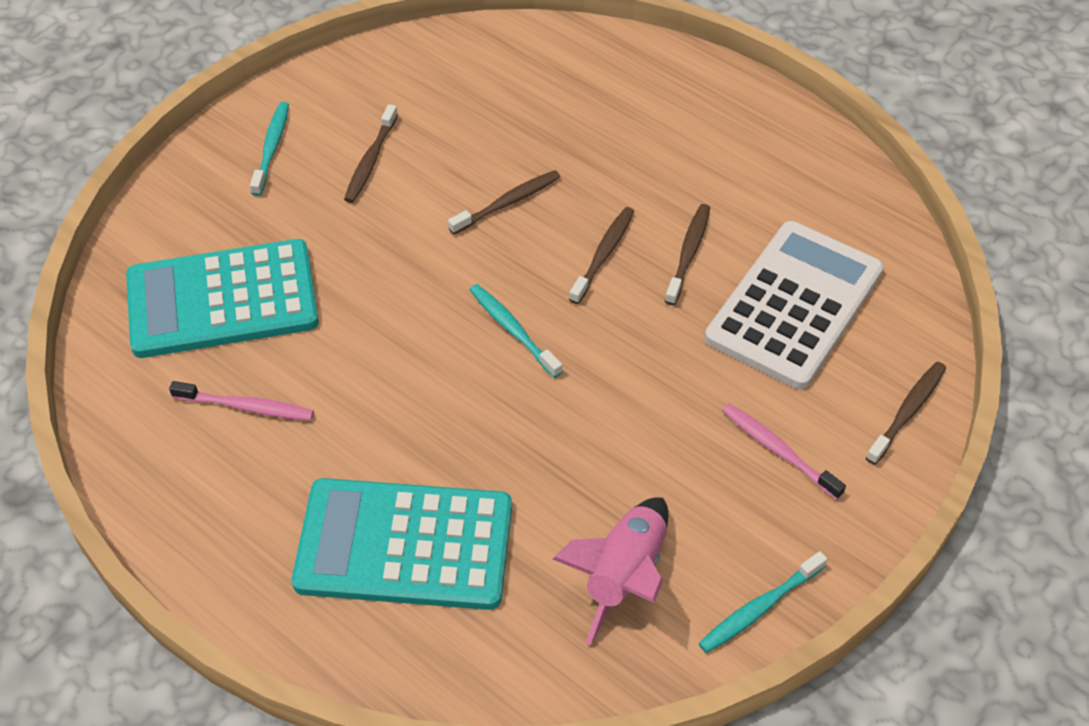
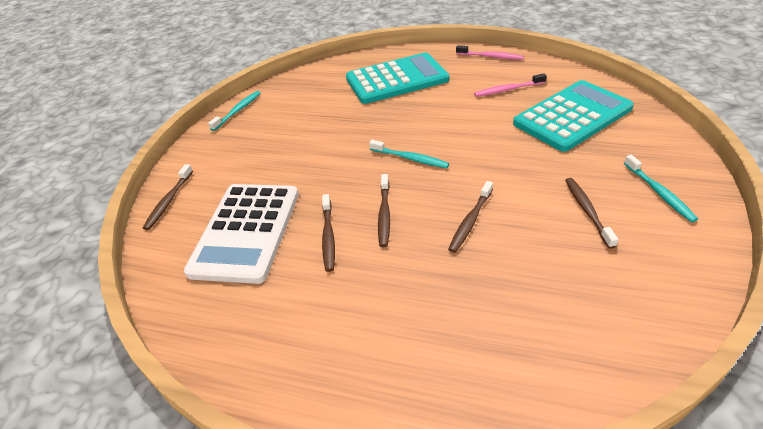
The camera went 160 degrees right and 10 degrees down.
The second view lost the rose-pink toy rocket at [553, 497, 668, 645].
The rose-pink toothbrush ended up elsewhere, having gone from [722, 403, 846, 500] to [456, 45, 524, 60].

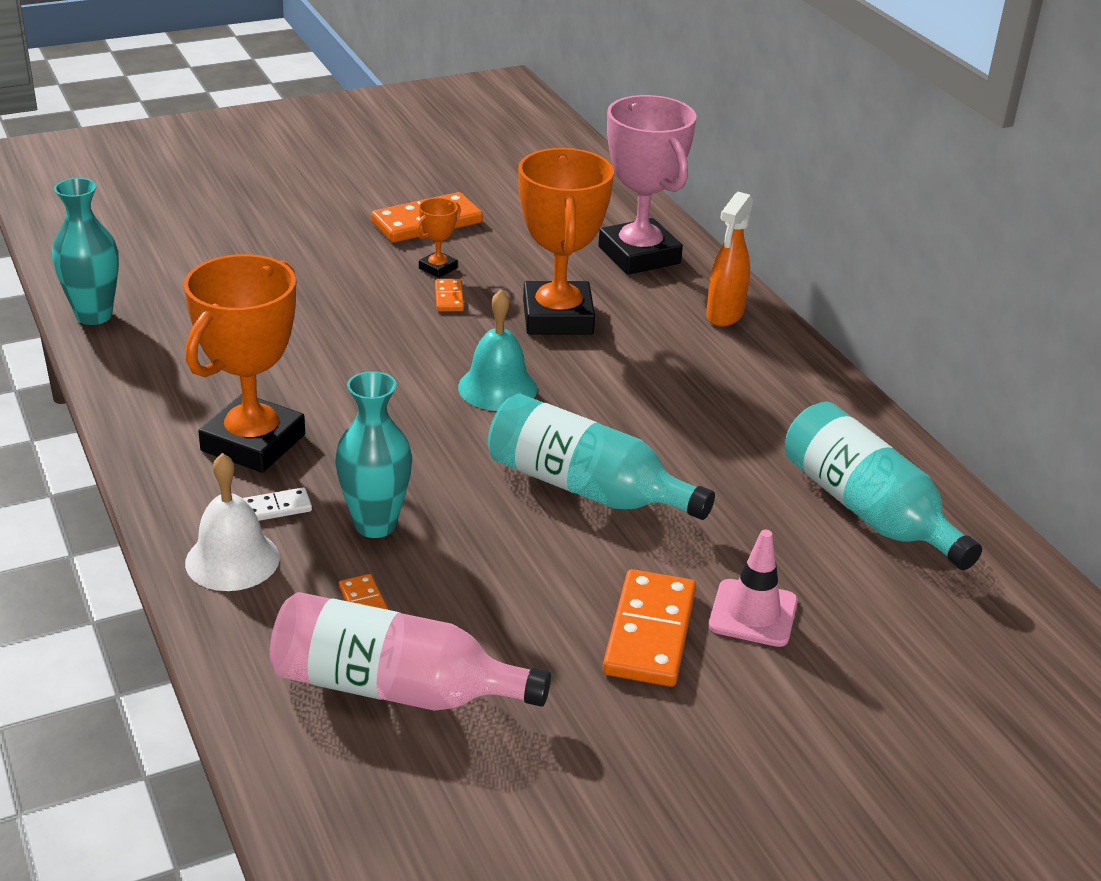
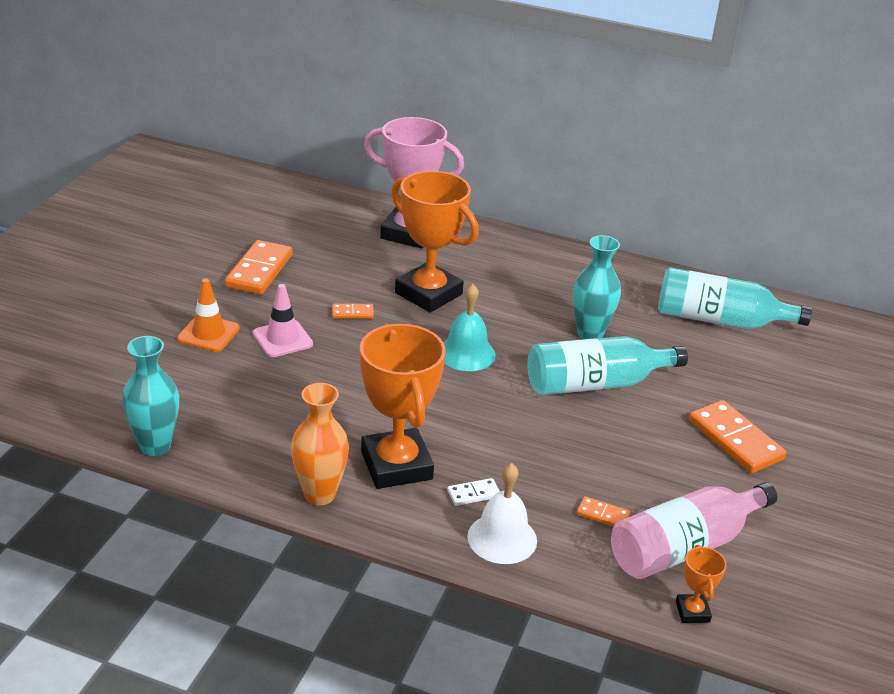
The camera went 45 degrees left and 0 degrees up.
The pure white domino piece at [243, 487, 312, 521] ended up facing another way, 45 degrees clockwise from before.
The turquoise flower vase ended up elsewhere, having gone from [335, 371, 412, 538] to [573, 235, 621, 339].
The bright orange prize cup ended up elsewhere, having gone from [415, 198, 461, 278] to [676, 545, 727, 623].
The bright orange domino piece at [435, 279, 464, 311] ended up facing another way, 45 degrees counterclockwise from before.
The second view lost the bright orange spray cleaner at [706, 192, 753, 327].
The rose-pink traffic cone ended up elsewhere, having gone from [709, 530, 798, 647] to [253, 284, 313, 357].
The second view gained the bright orange traffic cone at [177, 278, 240, 352].
The second view gained the bright orange flower vase at [291, 383, 349, 505].

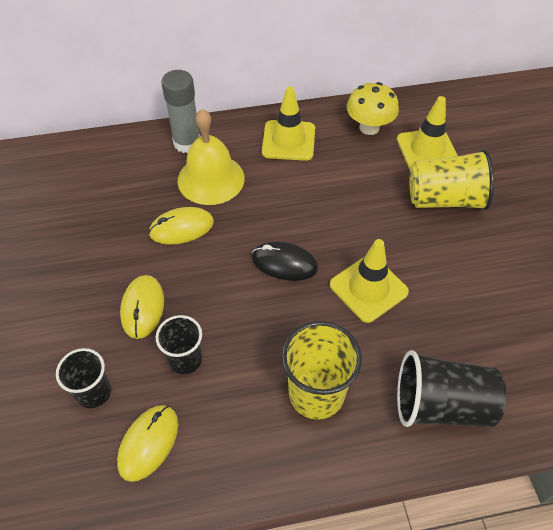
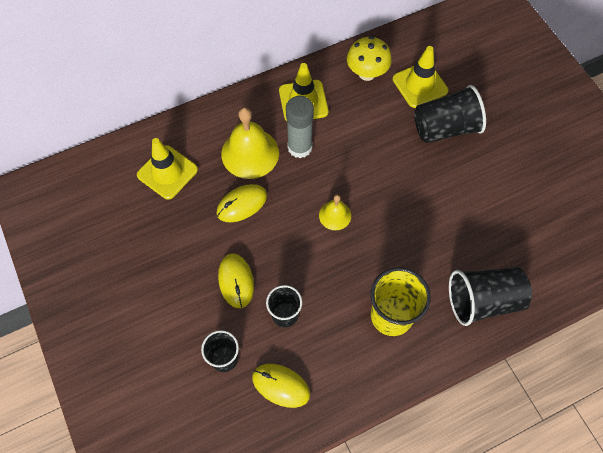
The camera went 15 degrees left and 10 degrees up.
The bright yellow mouse at [117, 405, 178, 482] ended up facing another way, 75 degrees counterclockwise from before.
The gray glue ended up elsewhere, having gone from [161, 70, 200, 153] to [286, 96, 314, 158].
Where the black mouse stood at [252, 241, 318, 281], the bright yellow hand bell came to stand at [319, 194, 351, 230].
The bright yellow traffic cone ended up elsewhere, having gone from [330, 239, 409, 323] to [137, 138, 198, 199].
What was the bright yellow cup at [409, 149, 494, 210] turned into the black cup at [414, 85, 486, 143].

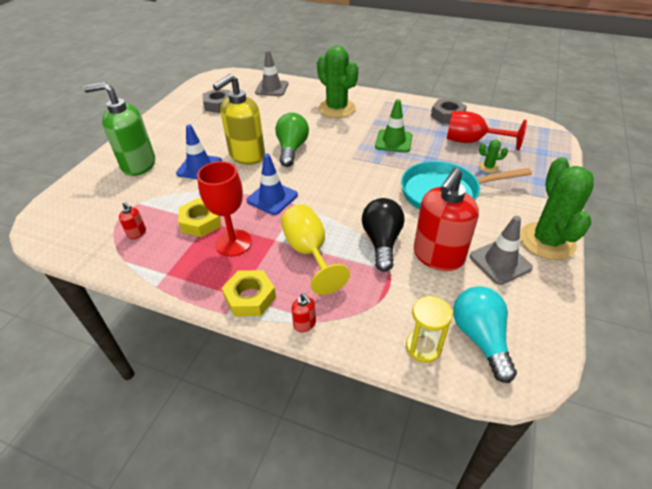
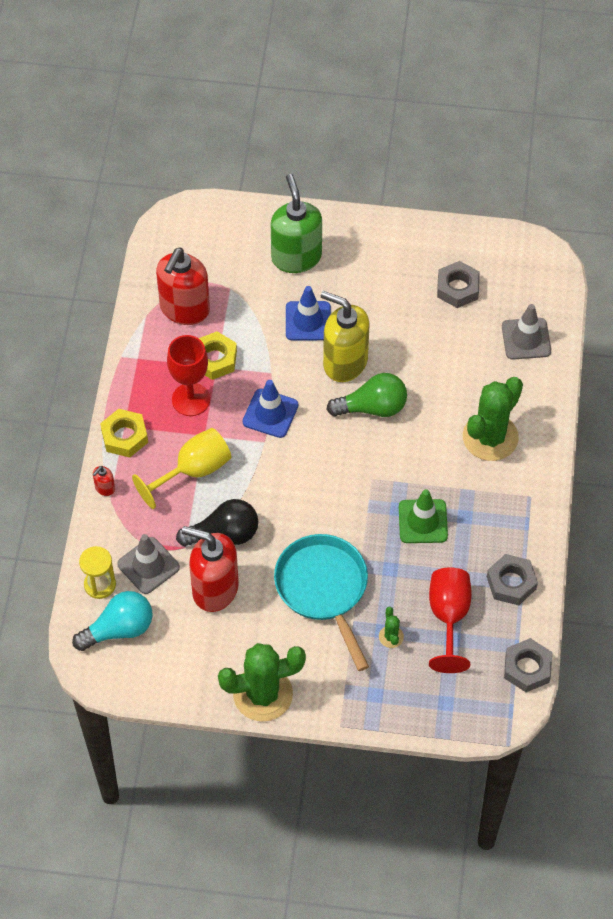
The camera went 75 degrees right and 15 degrees up.
The size of the red soap dispenser at [119, 202, 146, 239] changed by a factor of 2.46.
The gray traffic cone ended up elsewhere, having gone from [470, 216, 533, 285] to [117, 534, 180, 594].
The second view gained the gray hex nut at [504, 638, 552, 692].

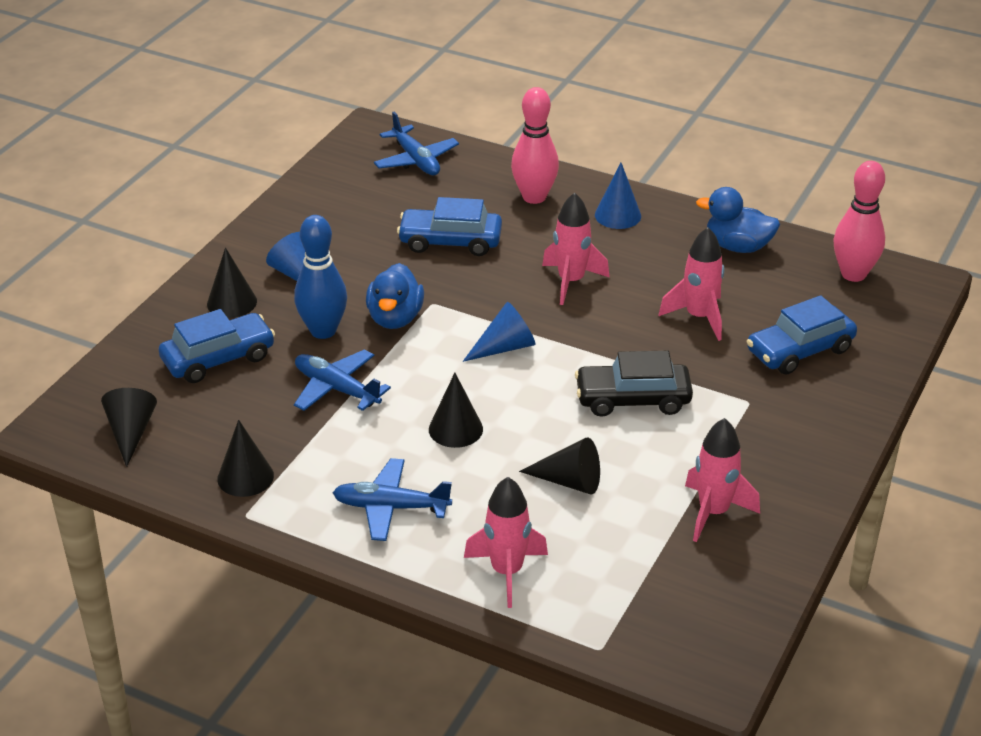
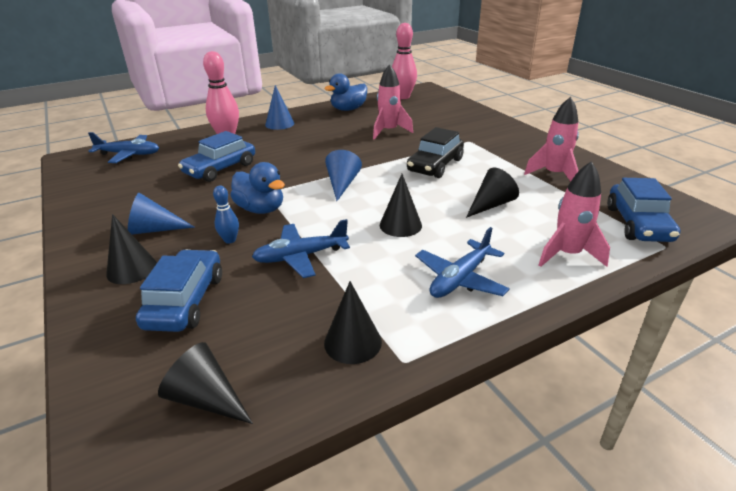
The camera went 55 degrees left and 5 degrees down.
The size of the blue bowling pin at [294, 215, 347, 339] changed by a factor of 0.51.
The second view lost the rose-pink toy rocket at [542, 193, 610, 305].
The blue toy car ended up elsewhere, having gone from [747, 295, 857, 375] to [607, 178, 680, 242].

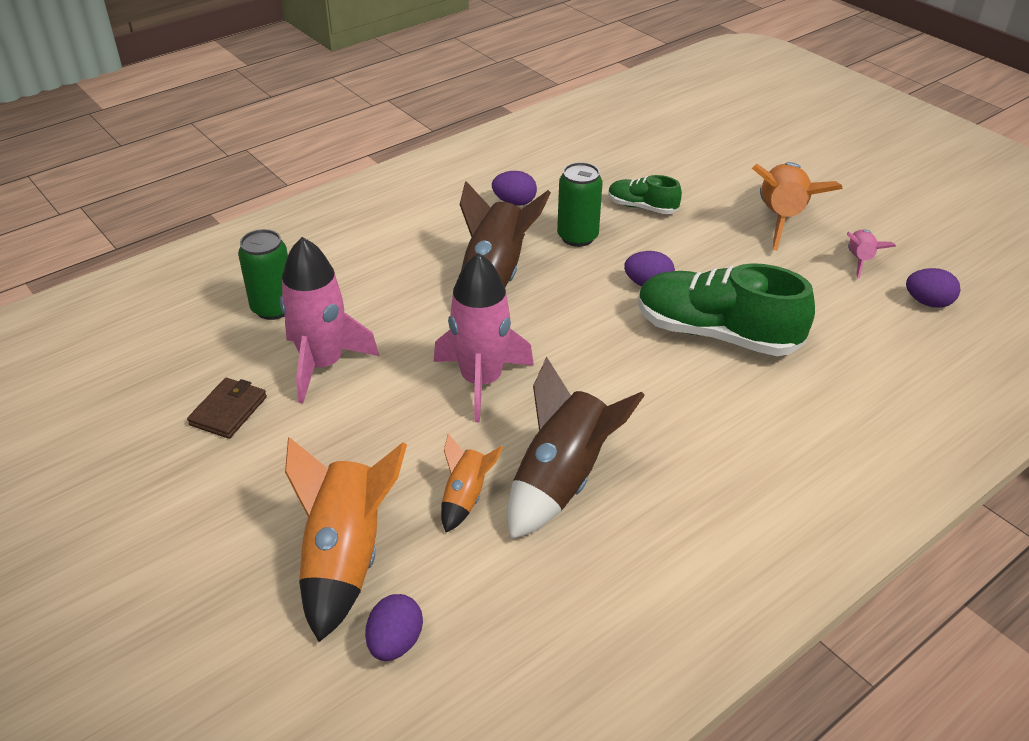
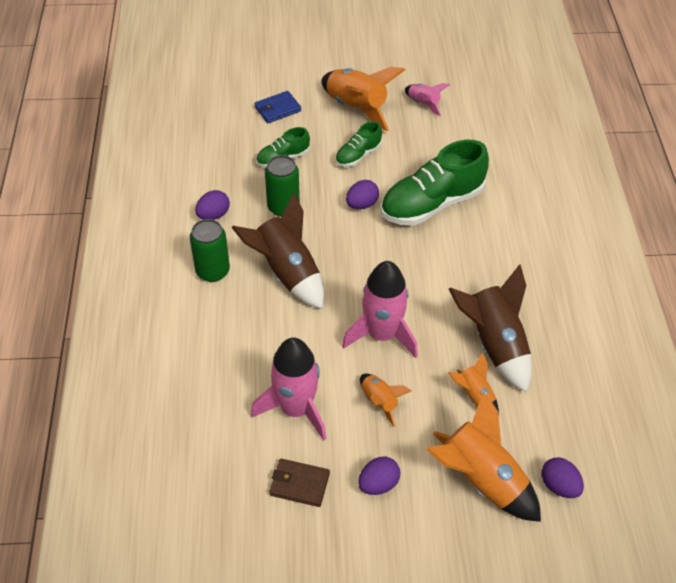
The camera went 55 degrees left and 10 degrees up.
The dark brown billfold at [187, 378, 267, 439] ended up facing another way, 45 degrees counterclockwise from before.
The green tin ended up elsewhere, having gone from [238, 229, 288, 320] to [190, 219, 230, 282].
The purple toy egg ended up elsewhere, having gone from [906, 268, 960, 308] to [358, 457, 400, 495].
The second view gained the blue billfold at [254, 91, 301, 123].
The second view gained the green lace-up shoe at [335, 121, 382, 167].
The second view gained the bright orange toy rocket at [360, 373, 411, 427].

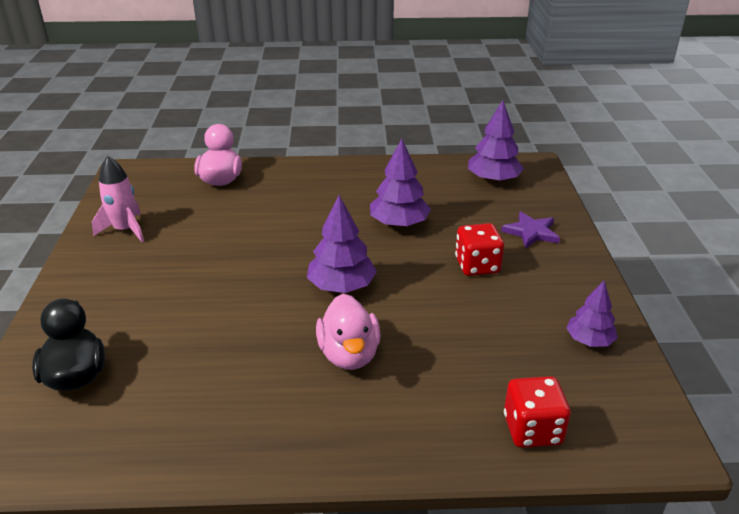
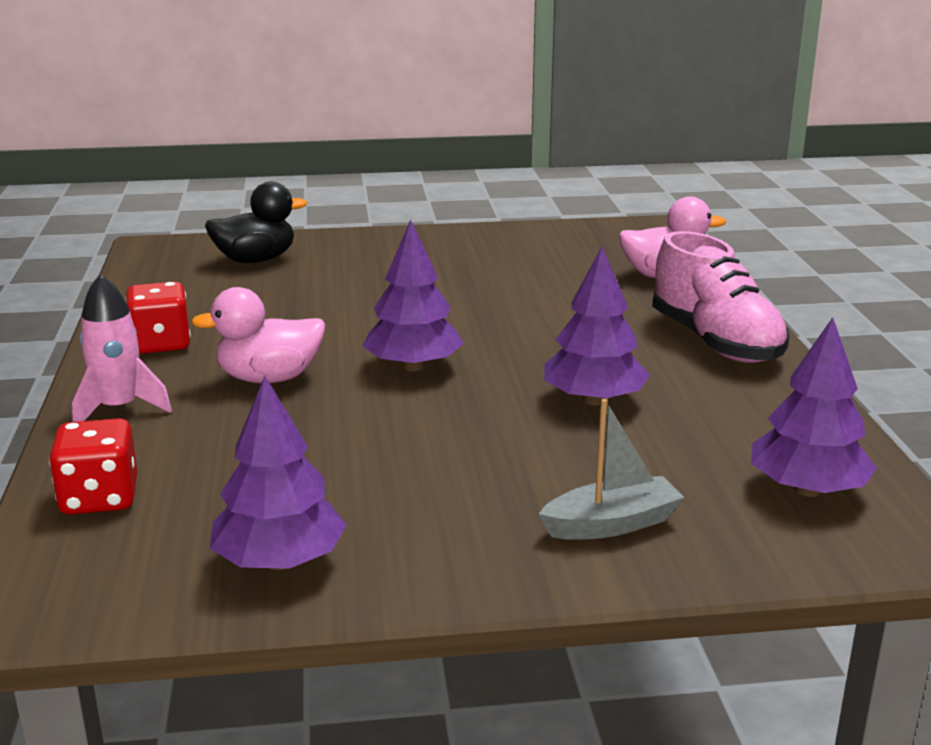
The camera went 85 degrees right and 10 degrees down.
The rose-pink toy rocket ended up elsewhere, having gone from [92, 156, 144, 242] to [72, 274, 172, 422].
The red game die ended up elsewhere, having gone from [455, 223, 504, 276] to [126, 282, 191, 354].
Where the purple star stood at [501, 211, 560, 248], the gray boat came to stand at [539, 399, 684, 540].
The size of the purple fir tree at [566, 281, 618, 347] changed by a factor of 1.54.
The second view gained the rose-pink lace-up shoe at [652, 231, 789, 363].

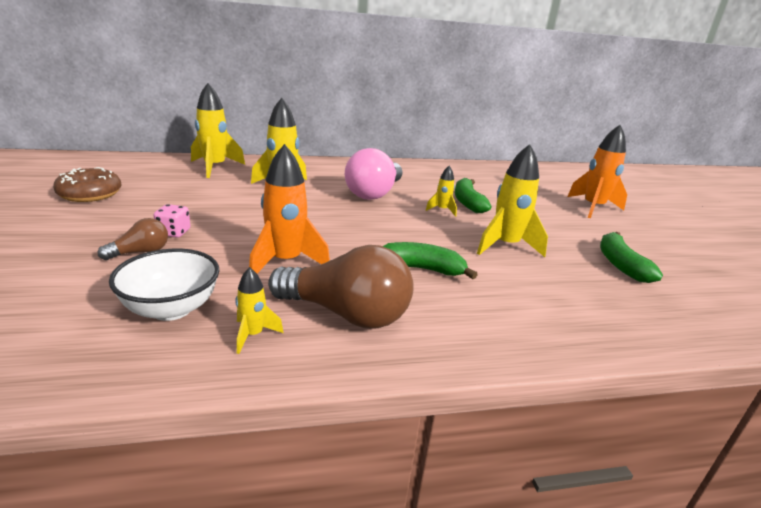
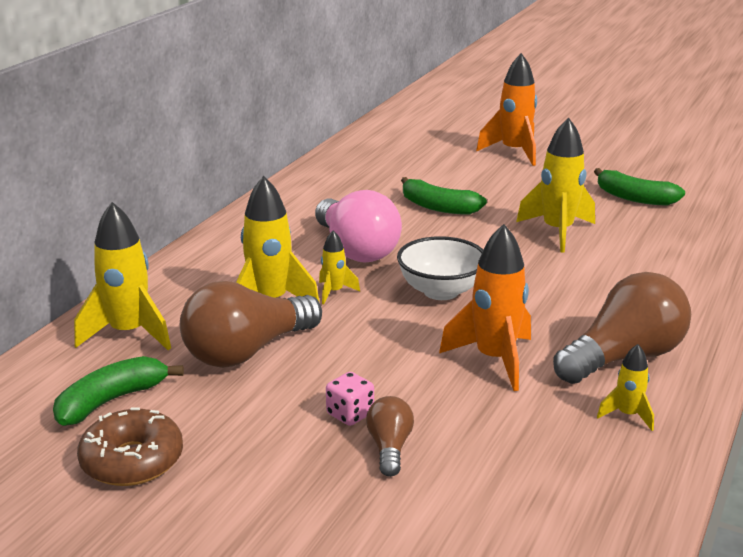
The camera went 50 degrees left and 0 degrees up.
The pure white serving bowl ended up elsewhere, having gone from [109, 249, 220, 321] to [397, 236, 483, 300].
The green toy banana ended up elsewhere, having gone from [383, 242, 478, 279] to [53, 356, 184, 426].
The bright yellow toy rocket ended up elsewhere, having gone from [426, 166, 457, 217] to [319, 230, 360, 304].
The second view gained the dark brown bulb at [180, 281, 322, 368].

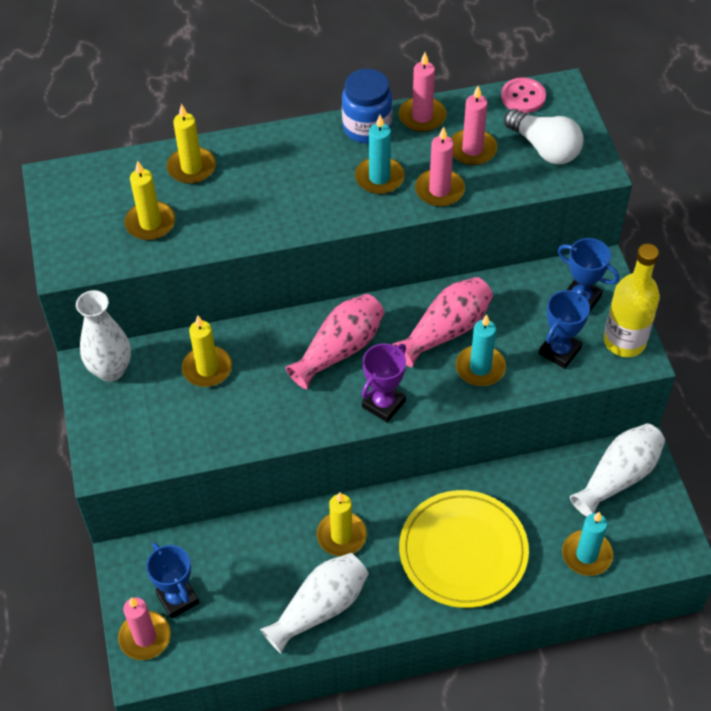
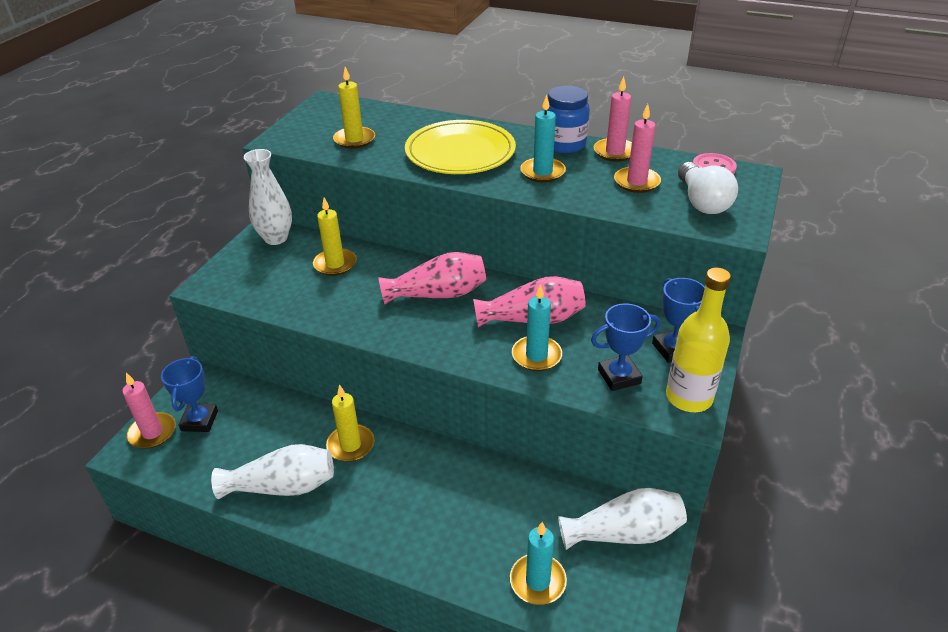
The camera went 35 degrees right and 15 degrees down.
The second view lost the bright yellow candle at [167, 104, 216, 184].
The second view lost the purple prize cup at [362, 344, 406, 423].
The bright yellow dinner plate ended up elsewhere, having gone from [399, 490, 529, 608] to [405, 120, 516, 174].
The second view lost the rose-pink candle at [415, 127, 465, 207].

